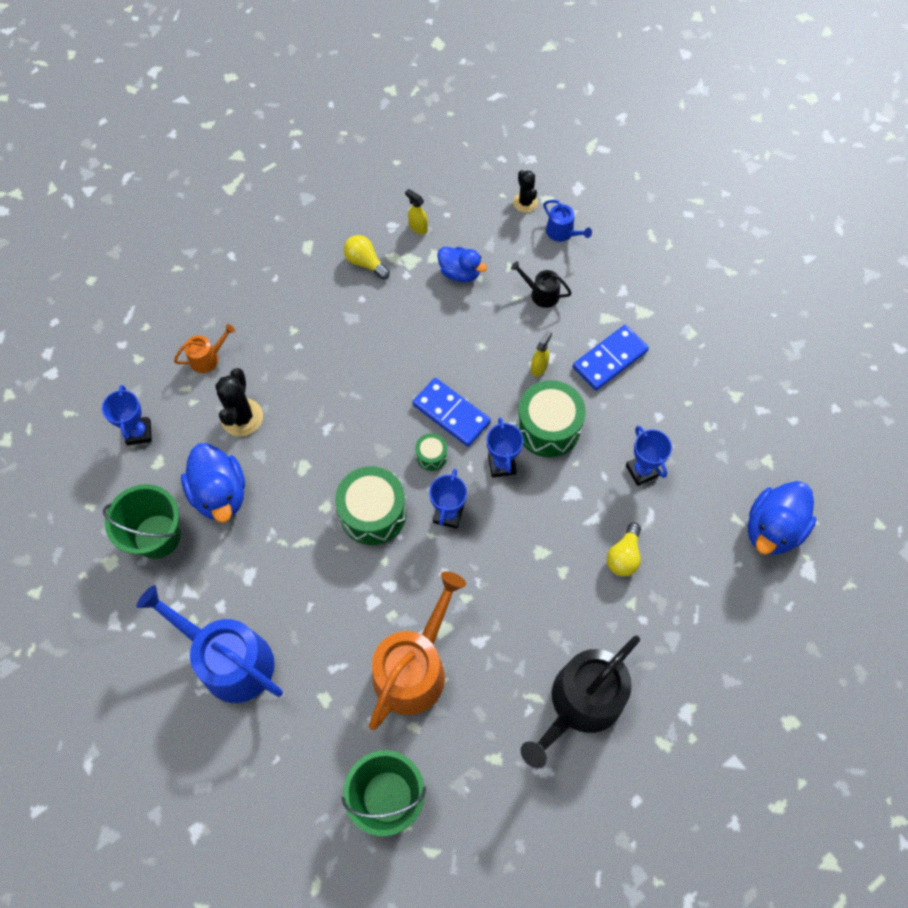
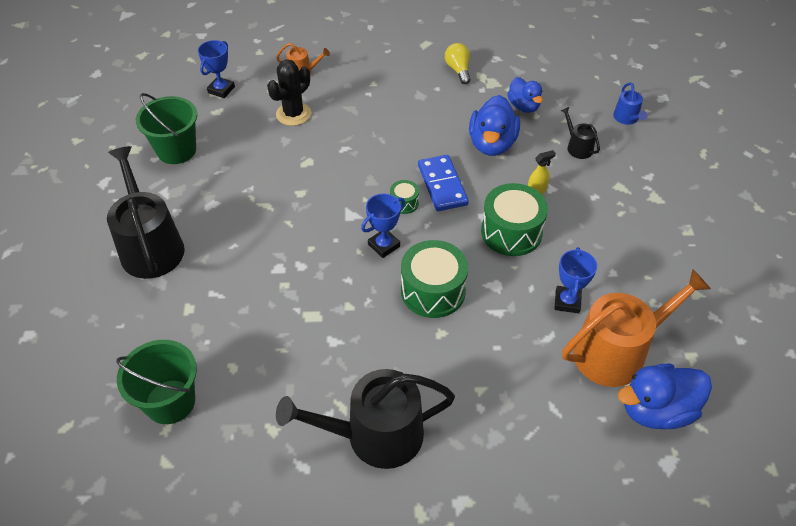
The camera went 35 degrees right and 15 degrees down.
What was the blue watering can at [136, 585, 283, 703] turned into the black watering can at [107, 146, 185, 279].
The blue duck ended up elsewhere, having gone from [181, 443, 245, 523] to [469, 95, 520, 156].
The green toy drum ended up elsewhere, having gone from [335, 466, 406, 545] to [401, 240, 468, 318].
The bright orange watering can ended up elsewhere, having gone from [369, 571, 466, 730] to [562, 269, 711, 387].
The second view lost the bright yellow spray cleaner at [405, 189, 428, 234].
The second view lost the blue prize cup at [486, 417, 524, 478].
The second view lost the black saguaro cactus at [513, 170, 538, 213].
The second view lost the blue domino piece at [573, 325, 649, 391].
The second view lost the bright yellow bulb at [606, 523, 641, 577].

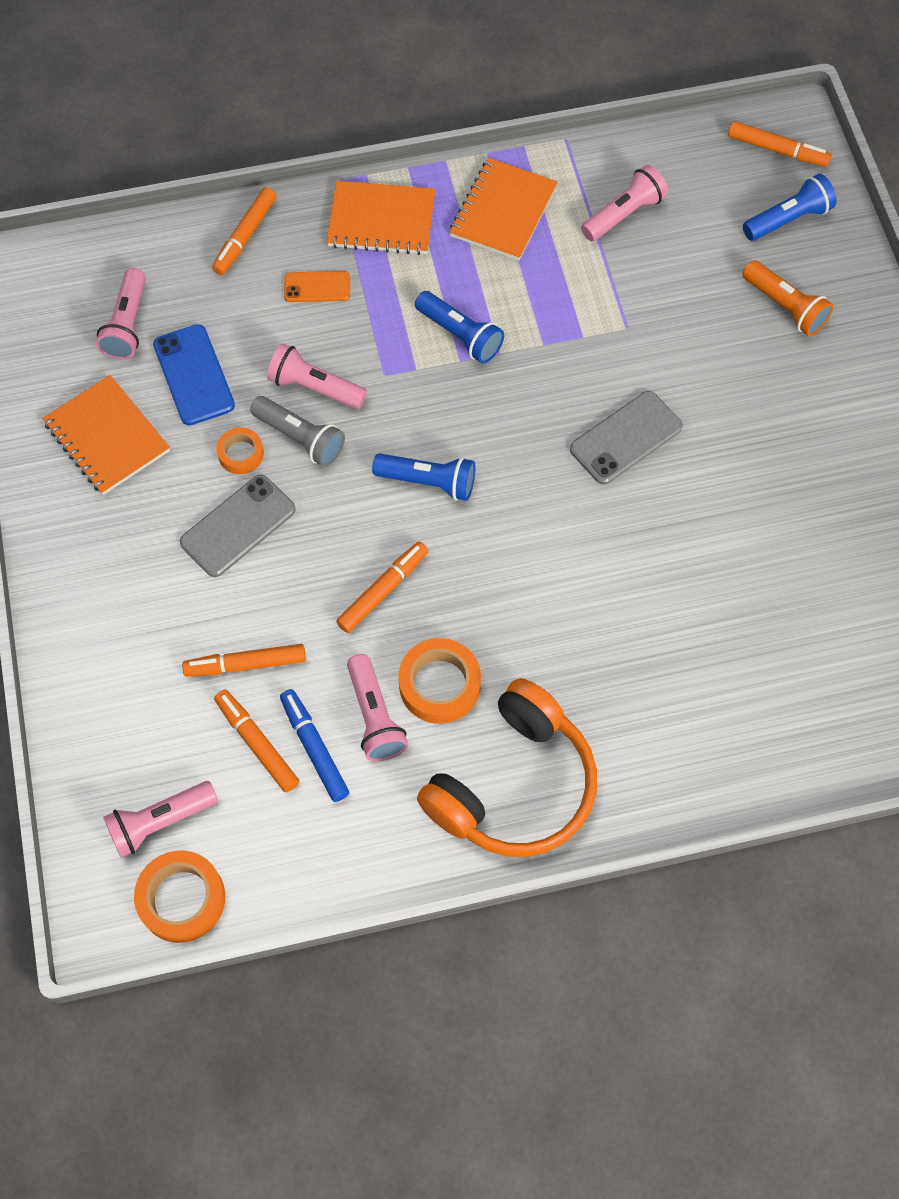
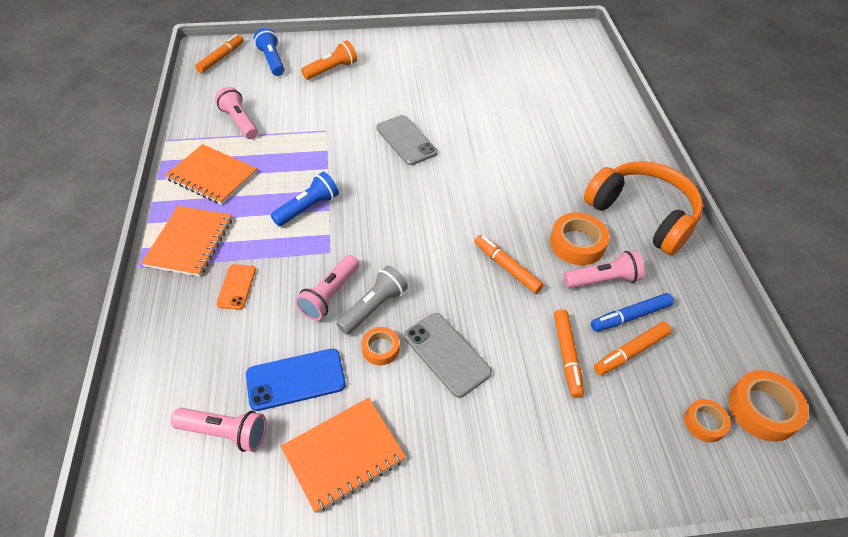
The camera went 85 degrees left and 15 degrees down.
Where the rose-pink flashlight stood at [103, 781, 218, 858], the bright orange sticky tape came to stand at [684, 399, 731, 442].
The second view lost the bright orange marker pen at [212, 187, 277, 275].
The second view lost the blue flashlight at [372, 453, 475, 501].

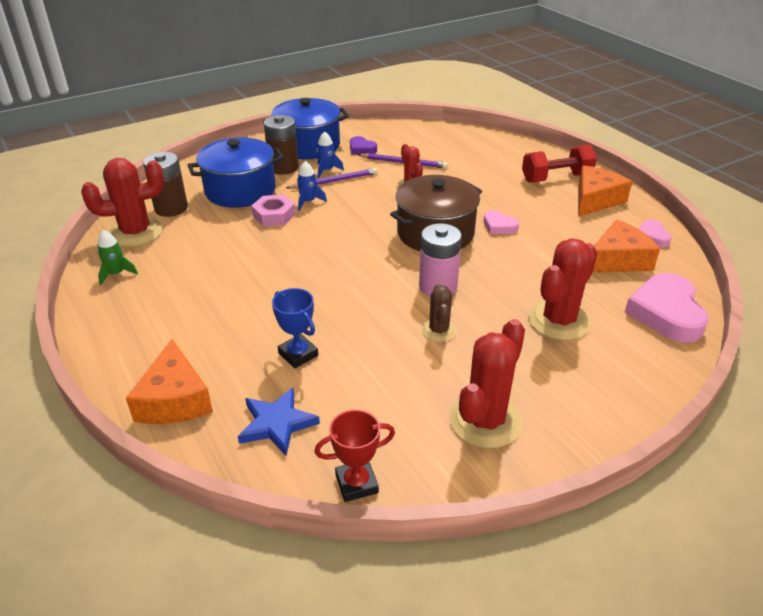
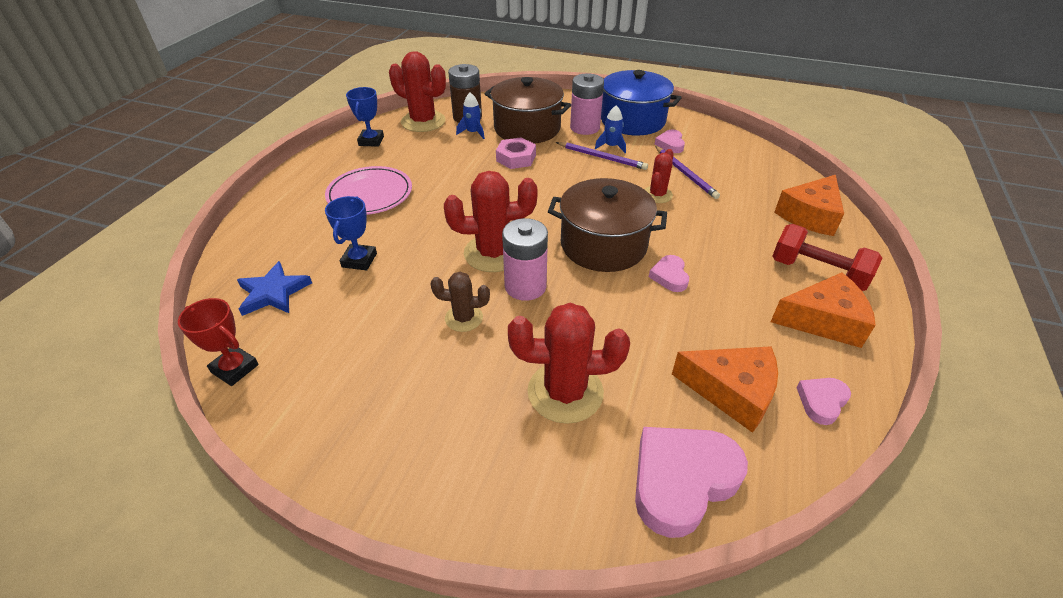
The camera went 50 degrees right and 5 degrees up.
Where the green toy rocket stood at [98, 230, 138, 285], the blue prize cup came to stand at [346, 87, 384, 147].
The bright orange cheese ended up elsewhere, having gone from [126, 339, 213, 424] to [774, 175, 844, 236].
What was the blue stockpot at [188, 137, 284, 208] turned into the dark brown stockpot at [484, 77, 571, 144].
What was the dark brown power cell at [264, 115, 299, 175] turned into the rose-pink power cell at [570, 73, 604, 135].
The blue toy rocket ended up elsewhere, having gone from [297, 161, 327, 211] to [456, 92, 485, 139].
What was the purple heart at [350, 136, 377, 155] turned into the rose-pink heart at [655, 129, 685, 153].
The dark brown saguaro cactus at [421, 284, 457, 342] ended up facing another way, 45 degrees clockwise from before.
The red saguaro cactus ended up elsewhere, having gone from [449, 319, 525, 448] to [444, 171, 538, 272].
The second view gained the rose-pink dinner plate at [325, 166, 412, 215].

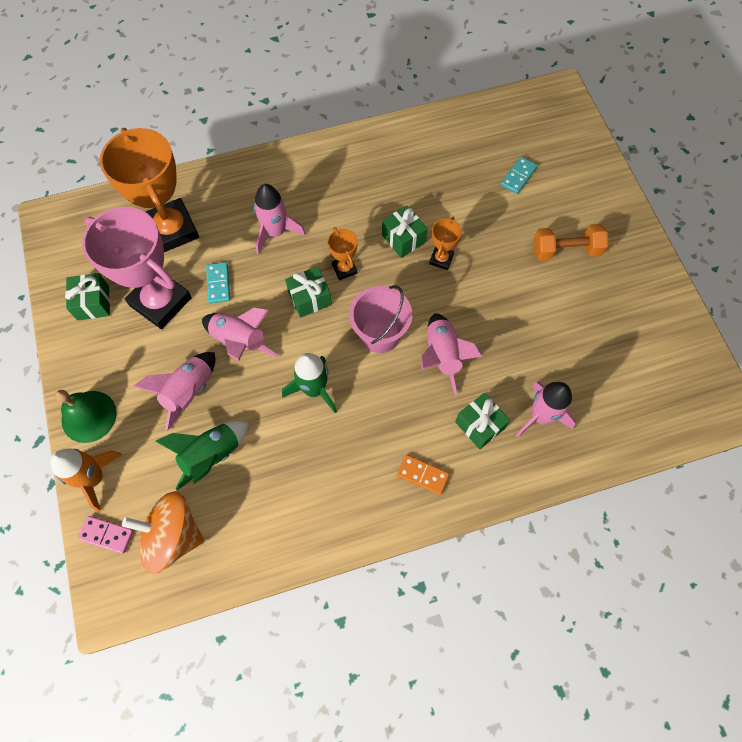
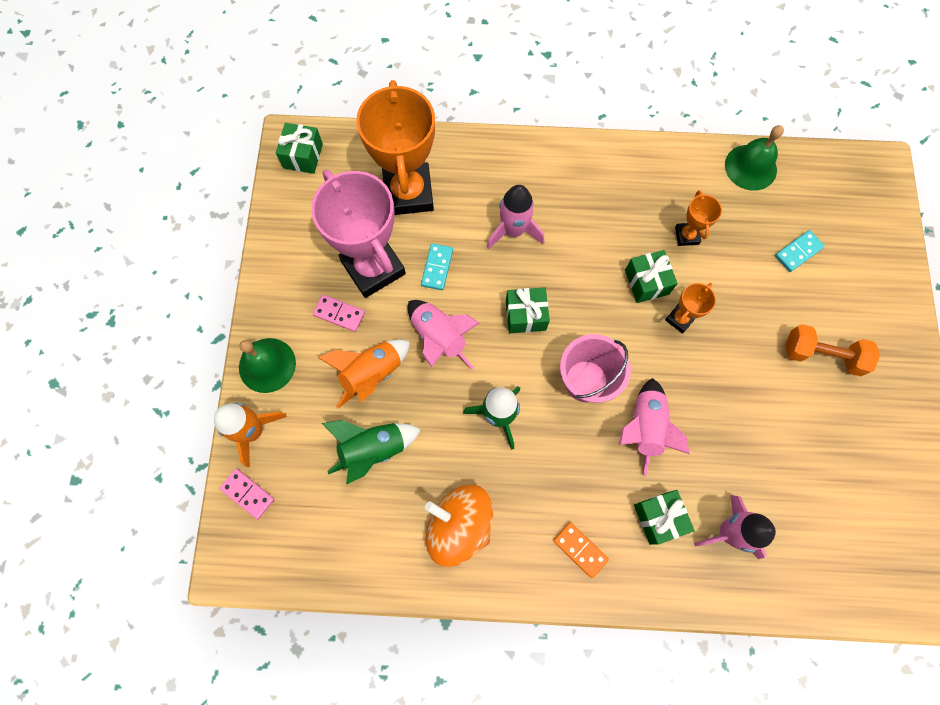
The camera went 20 degrees right and 5 degrees up.
The green gift ended up elsewhere, having gone from [65, 273, 110, 321] to [276, 123, 323, 174].
The bright orange toy top ended up elsewhere, having gone from [122, 491, 204, 574] to [425, 485, 493, 567].
What was the rose-pink toy rocket at [133, 352, 215, 431] turned into the bright orange toy rocket at [318, 339, 410, 408].
The bright orange prize cup ended up elsewhere, having gone from [328, 227, 358, 280] to [675, 190, 722, 246].
The second view gained the rose-pink domino piece at [313, 295, 365, 332].
The second view gained the green hand bell at [725, 125, 784, 191].

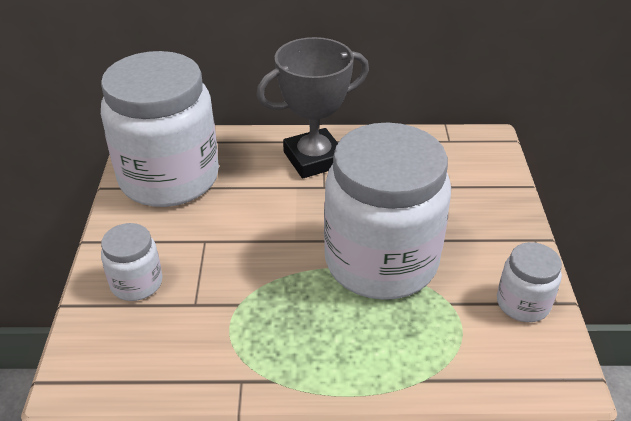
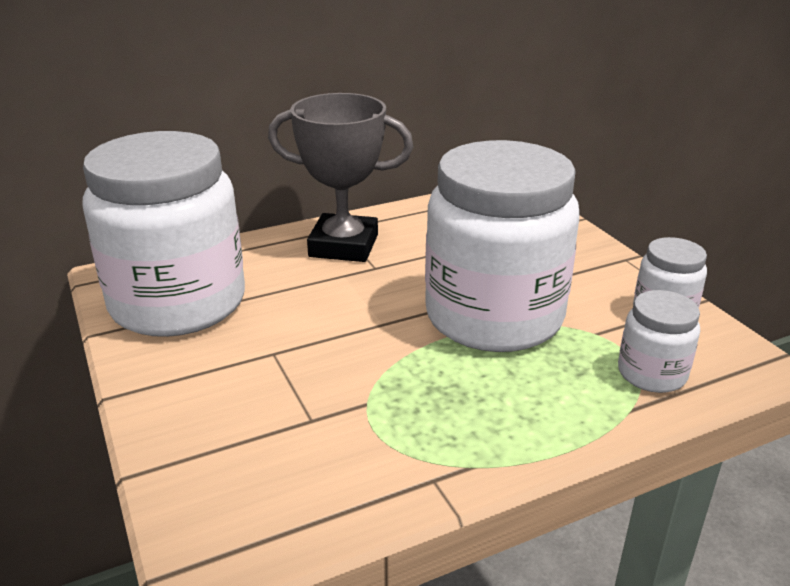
The camera went 25 degrees left and 10 degrees down.
The pure white preserve jar ended up elsewhere, having gone from [101, 223, 162, 301] to [618, 290, 700, 393].
The gray prize cup at [256, 37, 369, 178] ended up facing another way, 60 degrees clockwise from before.

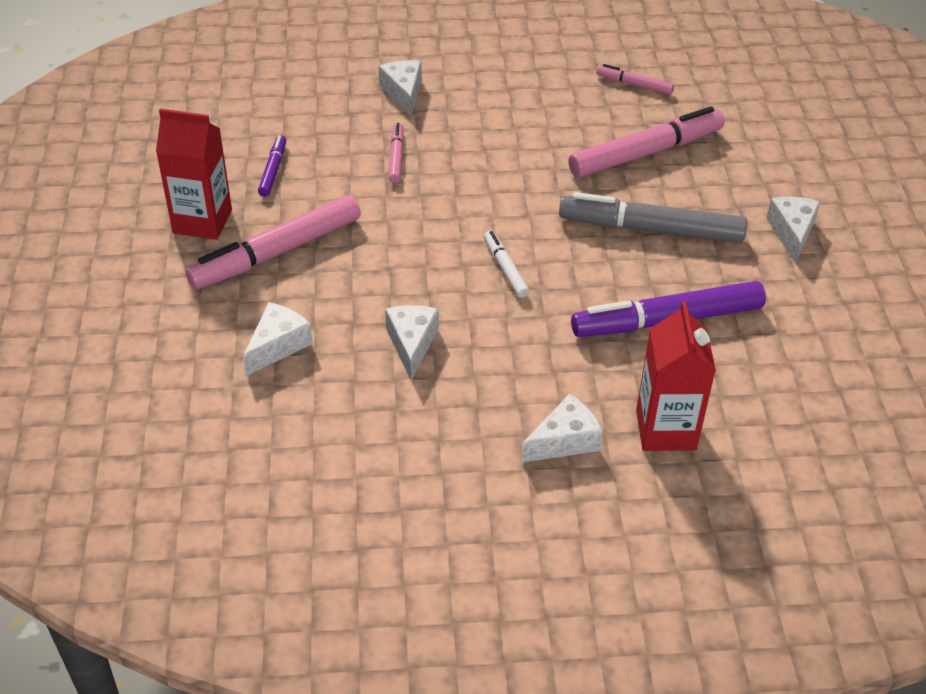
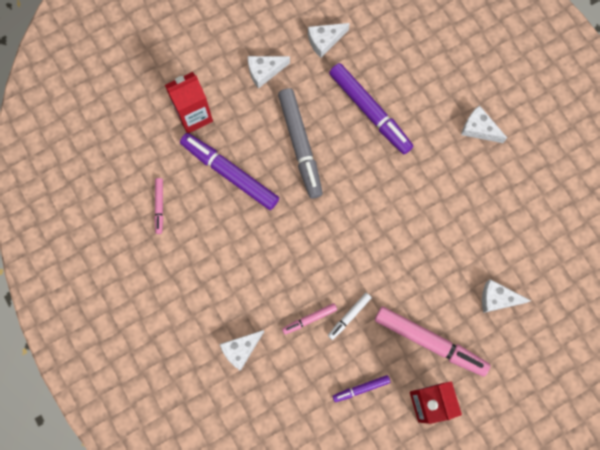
The camera went 115 degrees left and 30 degrees up.
The pure white cheese ended up elsewhere, having gone from [385, 305, 439, 380] to [308, 23, 350, 58].
The pure white marker pen ended up elsewhere, having gone from [484, 231, 530, 298] to [328, 293, 372, 340].
What was the rose-pink marker pen at [568, 106, 725, 177] turned into the purple marker pen at [180, 133, 279, 210].
The red juice carton ended up elsewhere, having gone from [636, 301, 716, 451] to [165, 72, 213, 133].

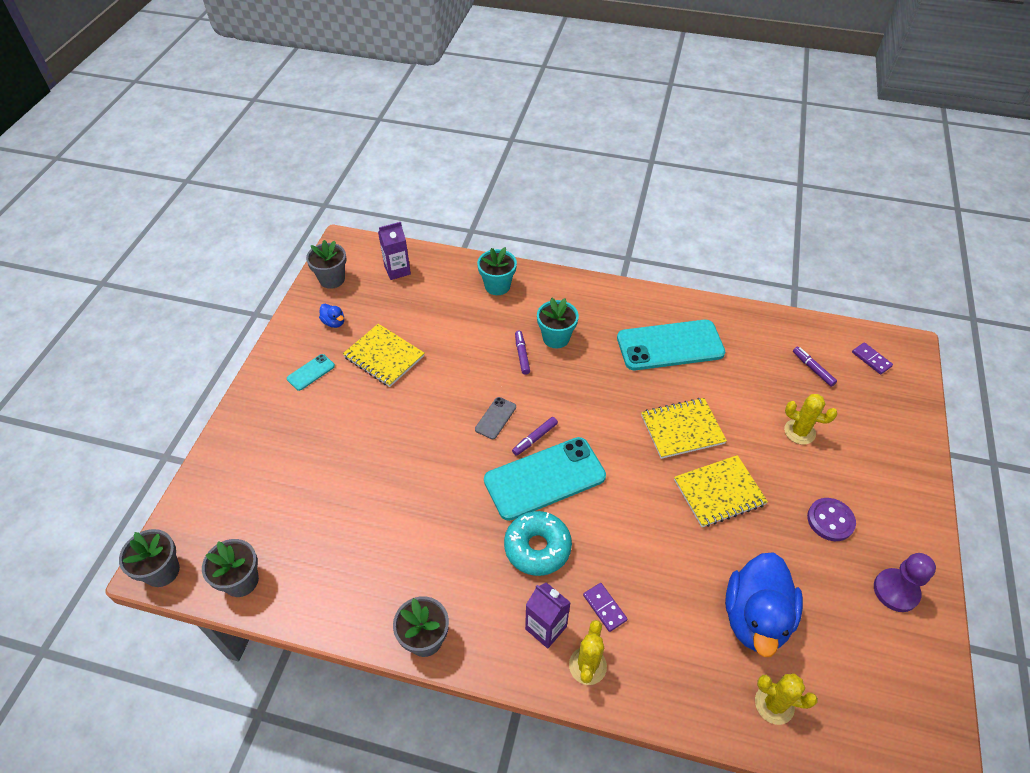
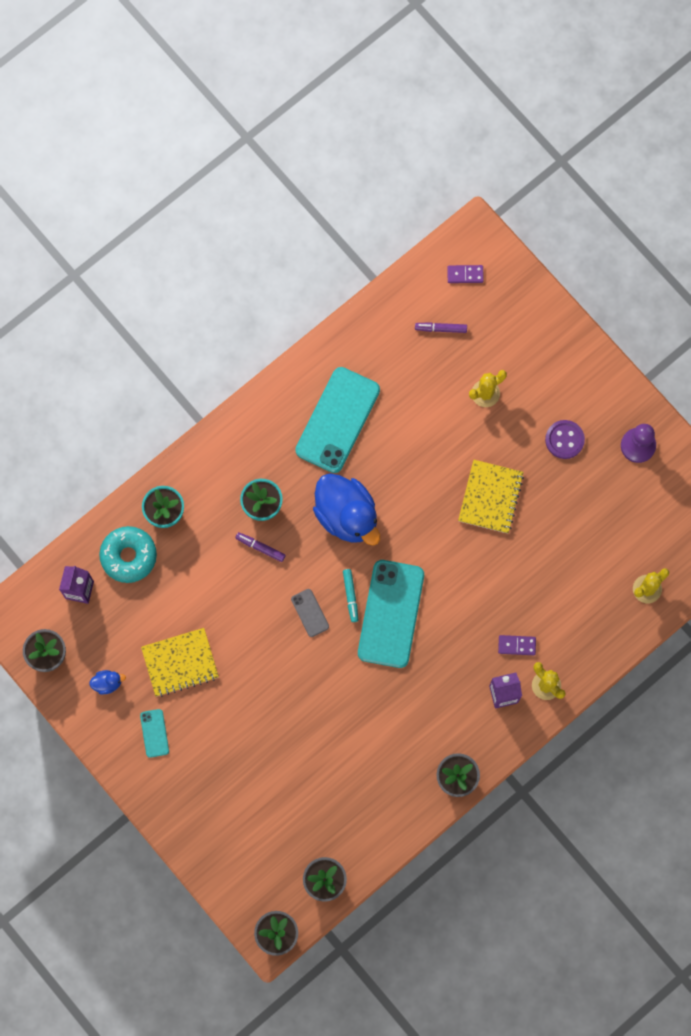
The camera went 55 degrees left and 25 degrees up.
The turquoise glazed donut ended up elsewhere, having gone from [504, 511, 572, 576] to [99, 526, 157, 583].
What was the purple marker pen at [512, 417, 558, 456] turned into the turquoise marker pen at [343, 569, 358, 622].
The second view lost the bright yellow notepad at [641, 398, 727, 459].
The blue duck ended up elsewhere, having gone from [725, 552, 803, 657] to [313, 473, 380, 545].

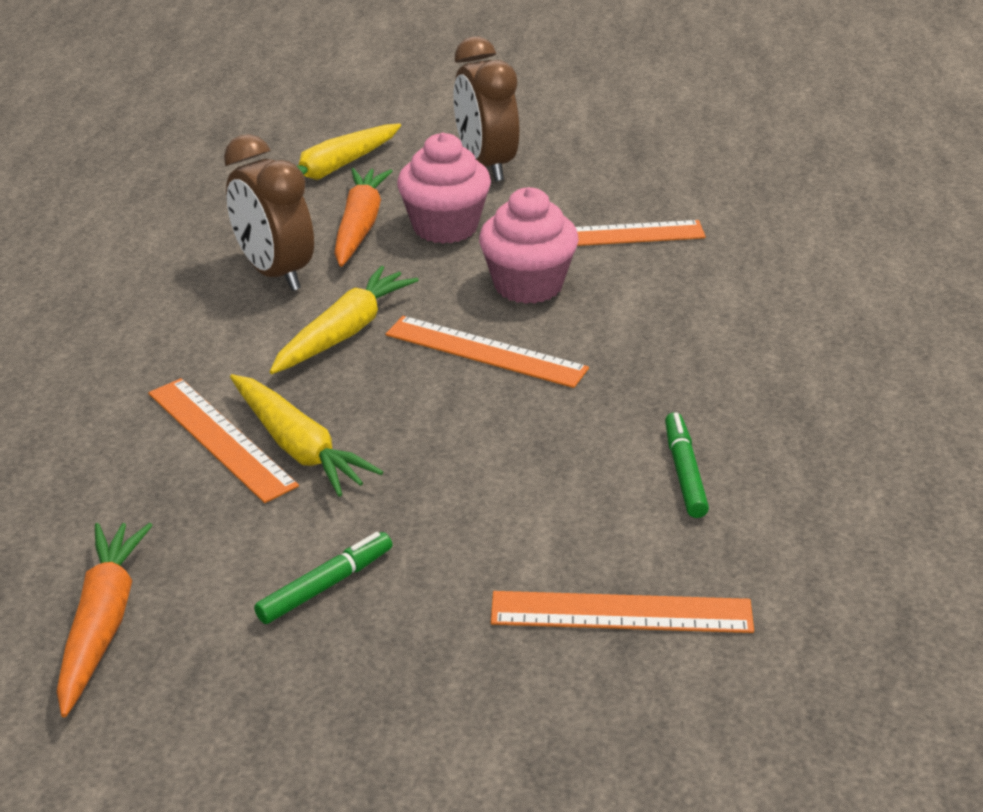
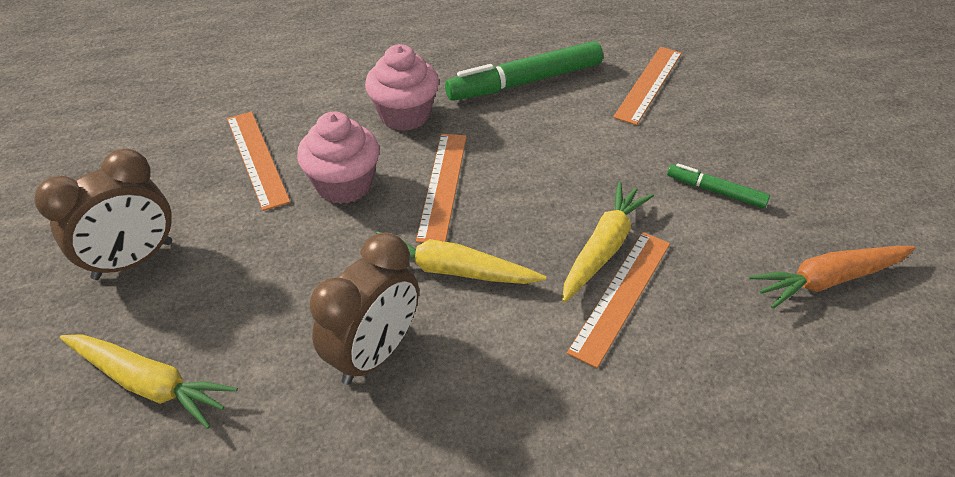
The camera went 110 degrees left and 10 degrees up.
The second view lost the bright orange carrot at [334, 168, 393, 267].
The rose-pink cupcake ended up elsewhere, having gone from [397, 133, 491, 244] to [365, 44, 439, 131].
The bright orange straightedge at [491, 591, 754, 633] ended up facing another way, 45 degrees clockwise from before.
The size of the green marker pen at [665, 412, 709, 518] changed by a factor of 1.94.

